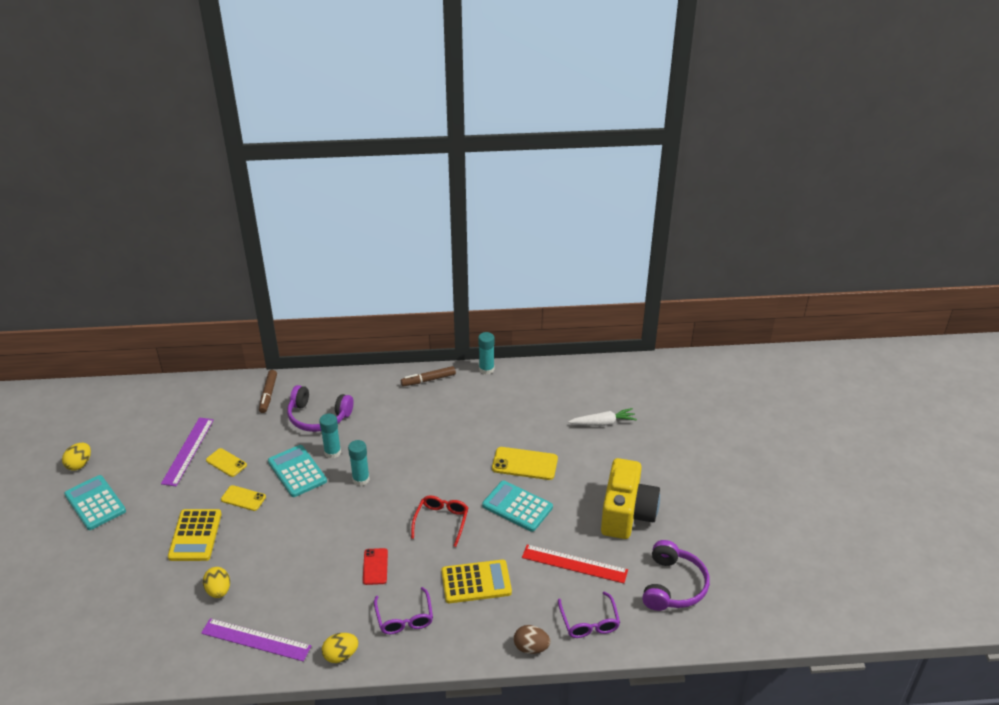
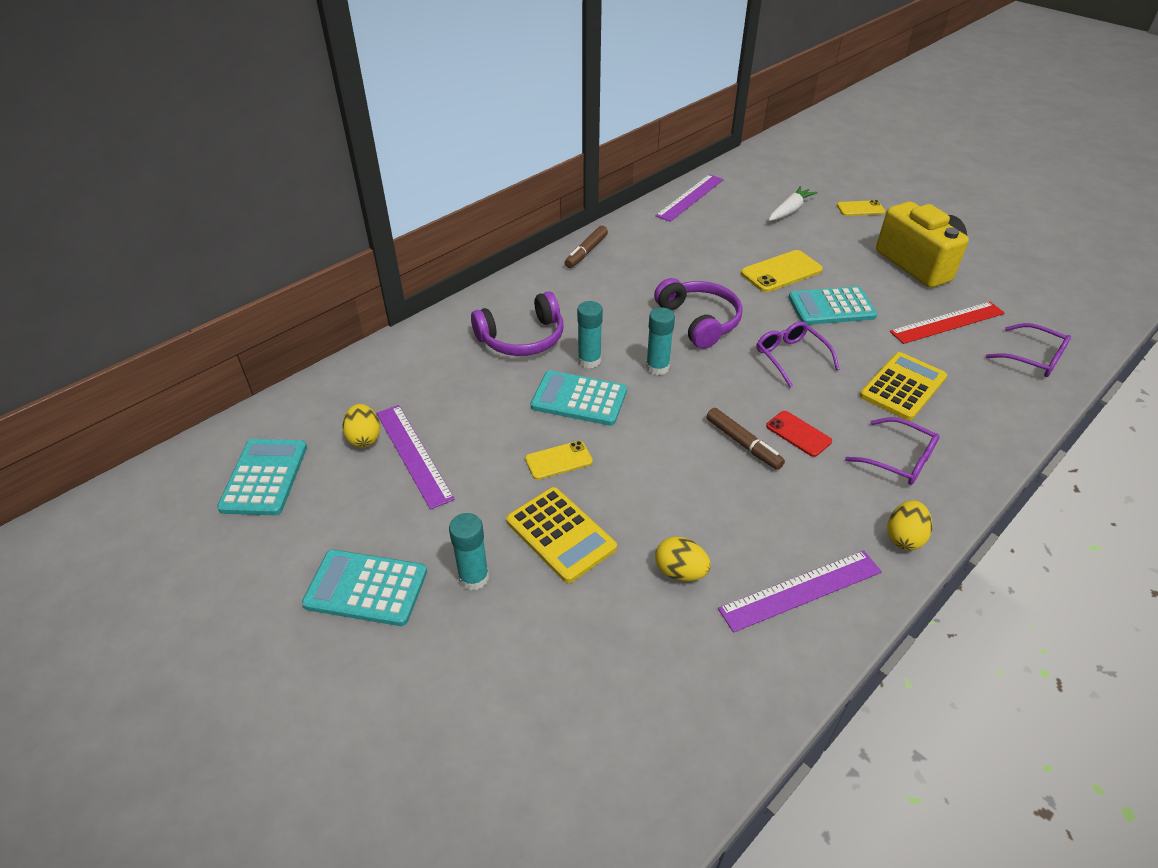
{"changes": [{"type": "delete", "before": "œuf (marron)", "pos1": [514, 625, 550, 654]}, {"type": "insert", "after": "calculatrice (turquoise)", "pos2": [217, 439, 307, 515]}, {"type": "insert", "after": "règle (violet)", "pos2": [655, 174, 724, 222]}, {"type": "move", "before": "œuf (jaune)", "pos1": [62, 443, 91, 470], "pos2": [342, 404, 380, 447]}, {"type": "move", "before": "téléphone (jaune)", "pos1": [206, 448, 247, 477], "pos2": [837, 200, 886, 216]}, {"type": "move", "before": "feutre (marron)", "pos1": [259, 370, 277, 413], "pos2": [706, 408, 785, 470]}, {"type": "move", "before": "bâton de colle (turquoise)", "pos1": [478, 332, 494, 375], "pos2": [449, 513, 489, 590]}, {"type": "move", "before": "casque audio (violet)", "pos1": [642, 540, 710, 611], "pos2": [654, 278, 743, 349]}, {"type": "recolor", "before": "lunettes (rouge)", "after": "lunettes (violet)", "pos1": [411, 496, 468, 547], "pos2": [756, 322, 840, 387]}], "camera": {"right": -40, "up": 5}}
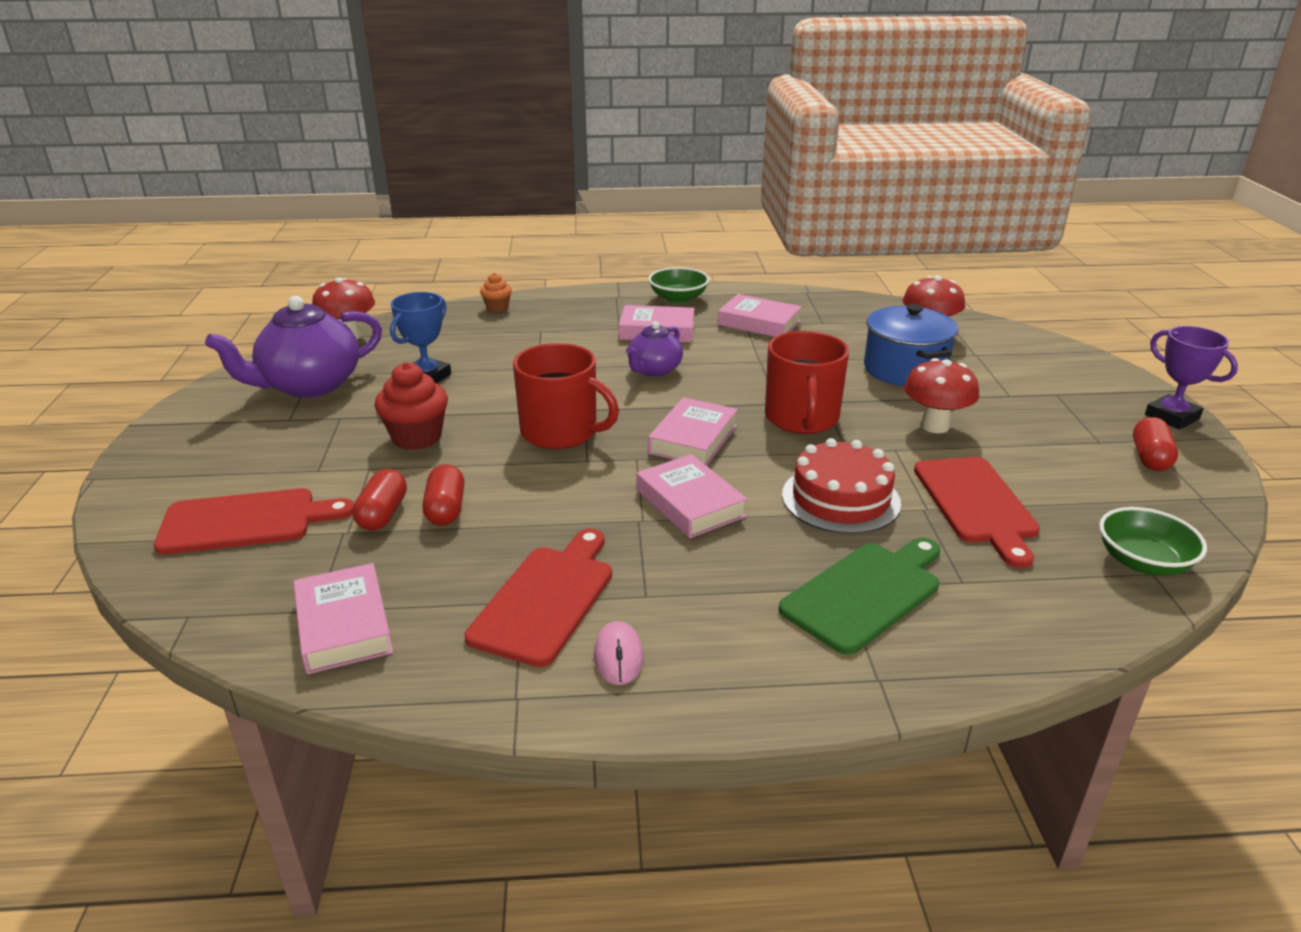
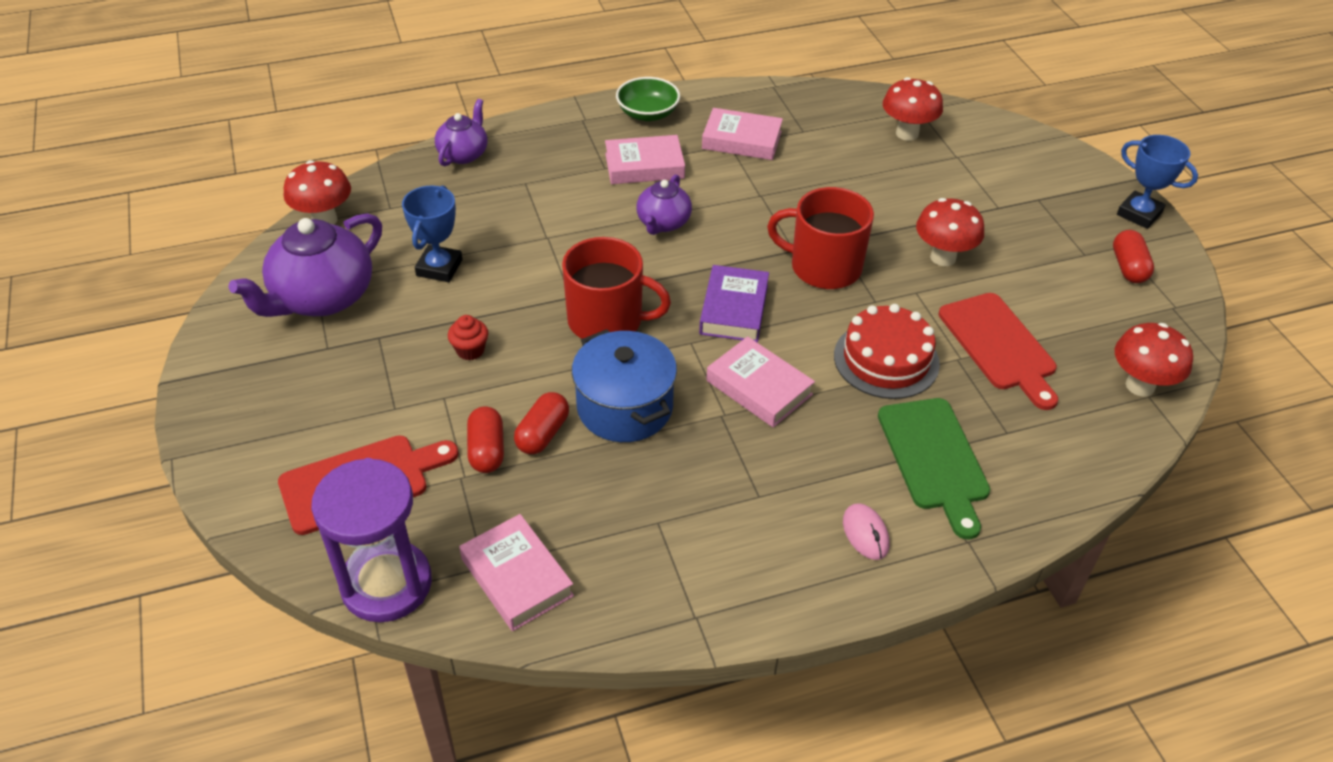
{"changes": [{"type": "delete", "before": "planche à découper (rouge)", "pos1": [465, 528, 612, 667]}, {"type": "insert", "after": "sablier (violet)", "pos2": [311, 458, 432, 622]}, {"type": "move", "before": "souris (rose)", "pos1": [594, 621, 643, 685], "pos2": [843, 503, 889, 560]}, {"type": "move", "before": "marmite (bleu)", "pos1": [864, 304, 958, 386], "pos2": [572, 329, 677, 442]}, {"type": "replace", "before": "muffin (orange)", "after": "théière (violet)", "pos1": [480, 273, 512, 312], "pos2": [435, 99, 488, 166]}, {"type": "replace", "before": "bol (vert)", "after": "champignon (rouge)", "pos1": [1099, 507, 1207, 576], "pos2": [1115, 323, 1193, 397]}, {"type": "recolor", "before": "livre (rose)", "after": "livre (violet)", "pos1": [648, 397, 738, 466], "pos2": [699, 265, 769, 342]}, {"type": "recolor", "before": "trophée (violet)", "after": "trophée (bleu)", "pos1": [1145, 326, 1238, 430], "pos2": [1117, 135, 1198, 229]}, {"type": "rotate", "before": "gélule (rouge)", "pos1": [422, 464, 464, 526], "pos2": [514, 392, 569, 454], "turn": 45}, {"type": "rotate", "before": "tasse (rouge)", "pos1": [765, 331, 849, 434], "pos2": [767, 187, 874, 289], "turn": 120}, {"type": "rotate", "before": "planche à découper (vert)", "pos1": [779, 537, 940, 655], "pos2": [878, 398, 990, 539], "turn": 135}, {"type": "resize", "before": "muffin (rouge)", "pos1": [375, 362, 448, 450], "pos2": [448, 315, 488, 360], "scale": 0.57}], "camera": {"right": -15, "up": 15}}
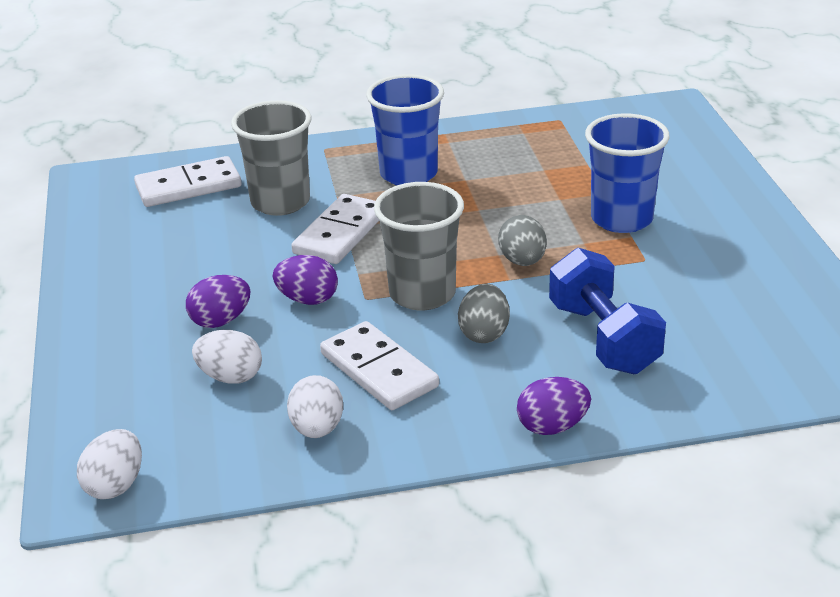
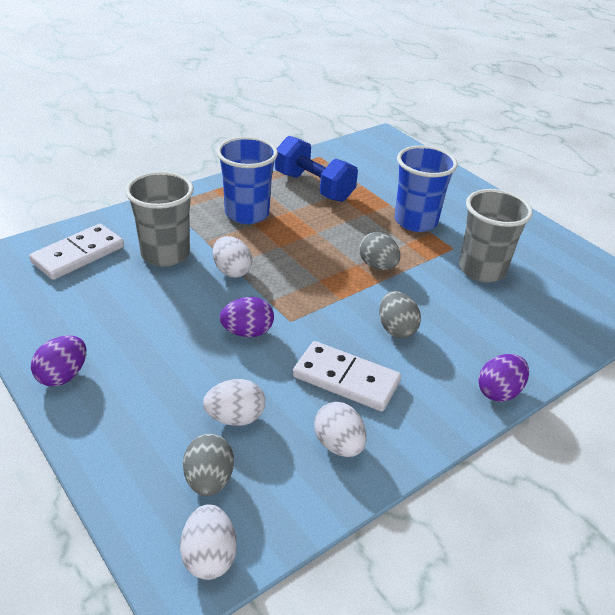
{"changes": [{"type": "insert", "after": "œuf (gris)", "pos2": [183, 434, 234, 496]}, {"type": "move", "before": "œuf (violet)", "pos1": [186, 275, 250, 328], "pos2": [31, 335, 86, 387]}, {"type": "move", "before": "gobelet (gris)", "pos1": [374, 182, 464, 311], "pos2": [459, 189, 533, 282]}, {"type": "move", "before": "haltère (bleu)", "pos1": [549, 248, 666, 374], "pos2": [275, 136, 358, 202]}, {"type": "replace", "before": "domino (blanc)", "after": "œuf (blanc)", "pos1": [291, 194, 379, 264], "pos2": [213, 236, 252, 278]}], "camera": {"right": -30, "up": 5}}
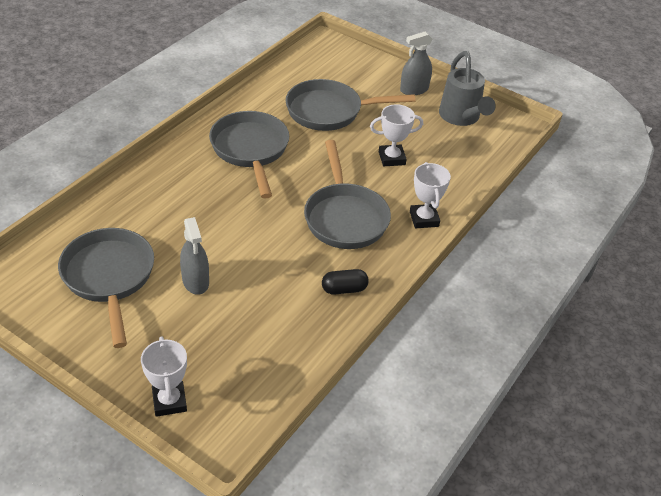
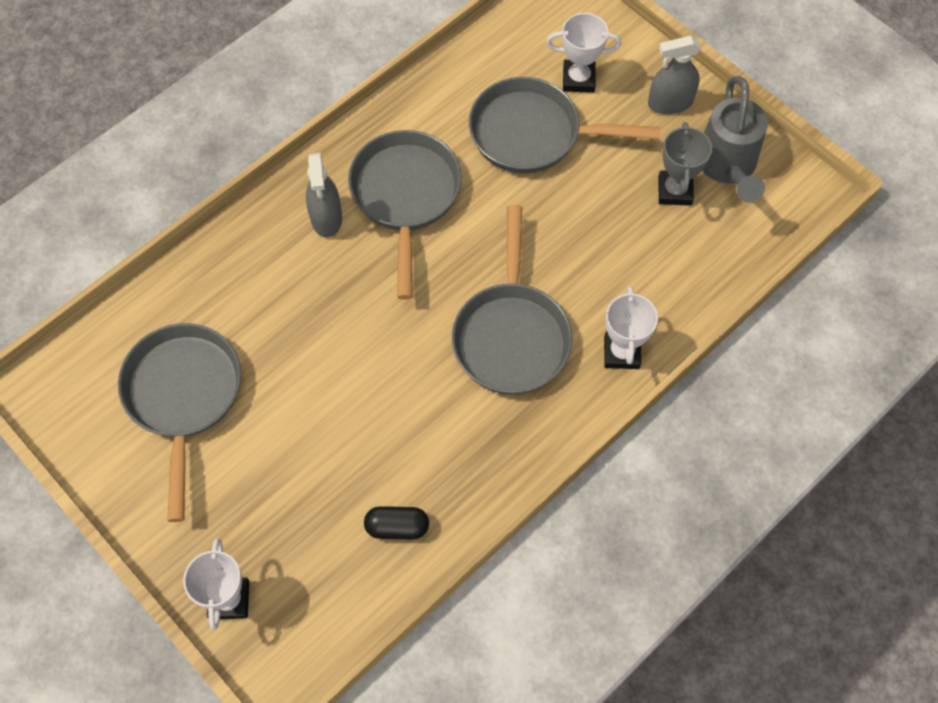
{"changes": [{"type": "insert", "after": "trophée (gris)", "pos2": [658, 122, 712, 206]}, {"type": "move", "before": "vaporisateur (gris)", "pos1": [180, 217, 209, 295], "pos2": [306, 153, 342, 238]}, {"type": "move", "before": "gélule (noir)", "pos1": [322, 269, 369, 295], "pos2": [364, 506, 429, 540]}, {"type": "move", "before": "trophée (blanc)", "pos1": [370, 104, 423, 166], "pos2": [546, 13, 621, 93]}], "camera": {"right": 15, "up": 20}}
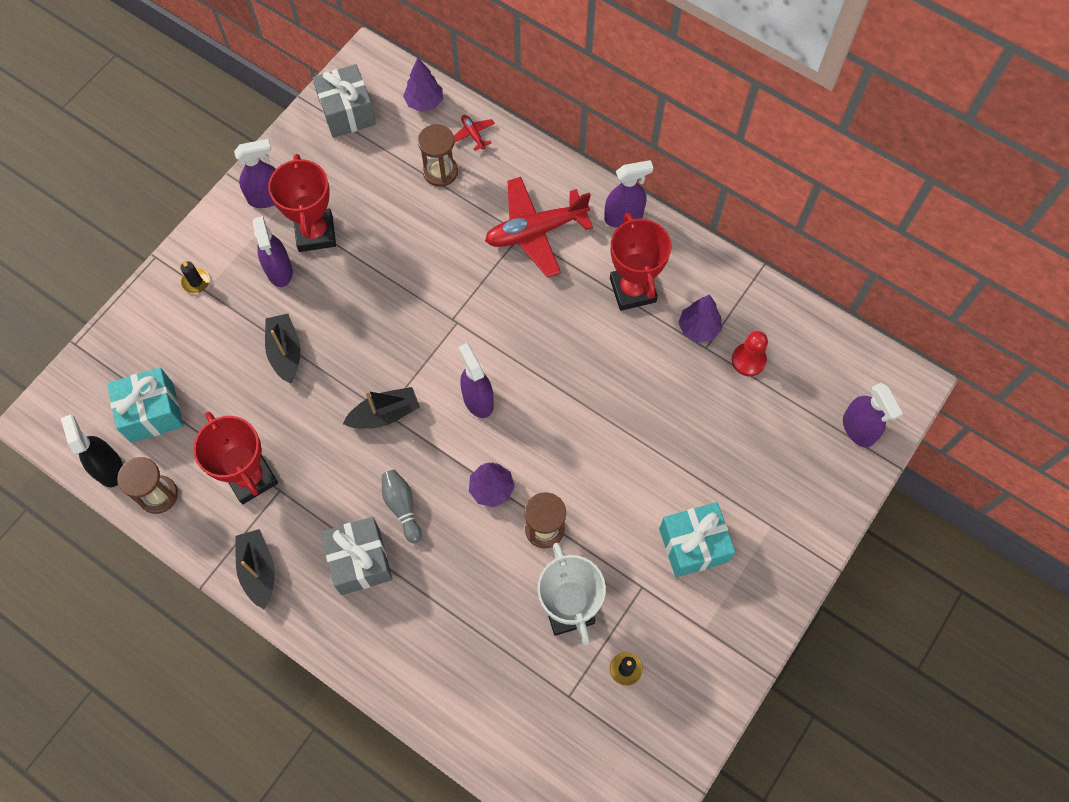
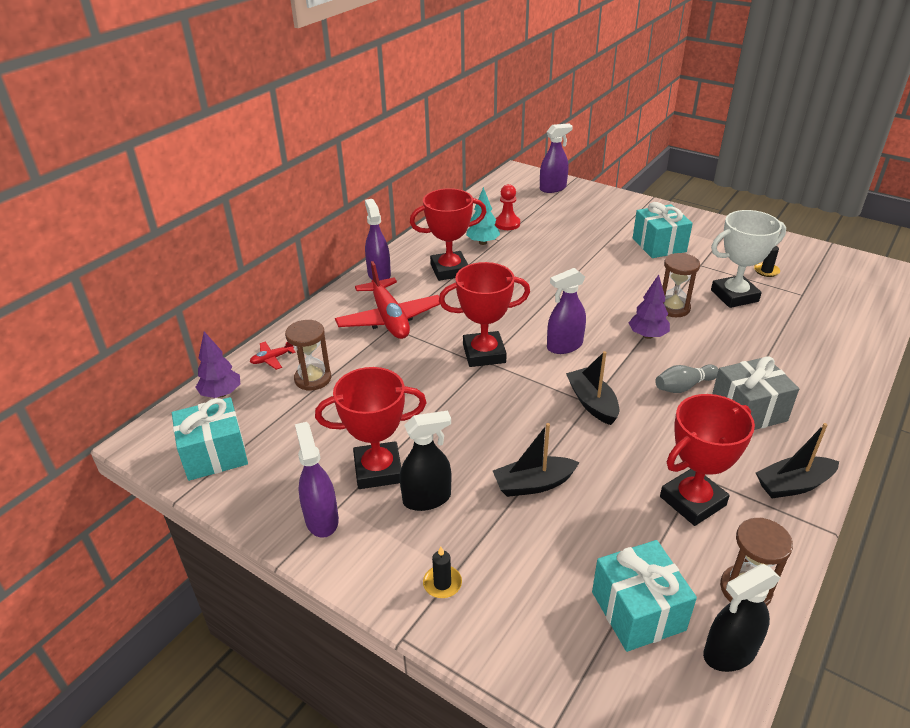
{"changes": [{"type": "insert", "after": "trophée (rouge)", "pos2": [439, 262, 530, 367]}, {"type": "recolor", "before": "vaporisateur (violet)", "after": "vaporisateur (noir)", "pos1": [253, 216, 293, 287], "pos2": [400, 411, 451, 511]}, {"type": "recolor", "before": "cadeau (gris)", "after": "cadeau (turquoise)", "pos1": [313, 64, 376, 138], "pos2": [172, 397, 248, 481]}, {"type": "recolor", "before": "arbre (violet)", "after": "arbre (turquoise)", "pos1": [678, 294, 722, 343], "pos2": [466, 187, 500, 245]}], "camera": {"right": -90, "up": -30}}
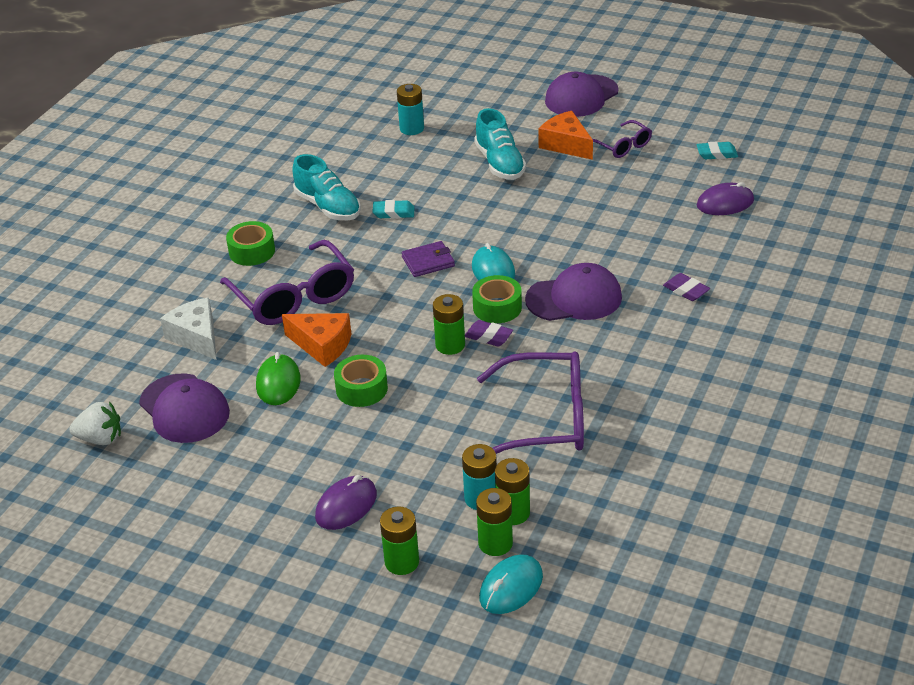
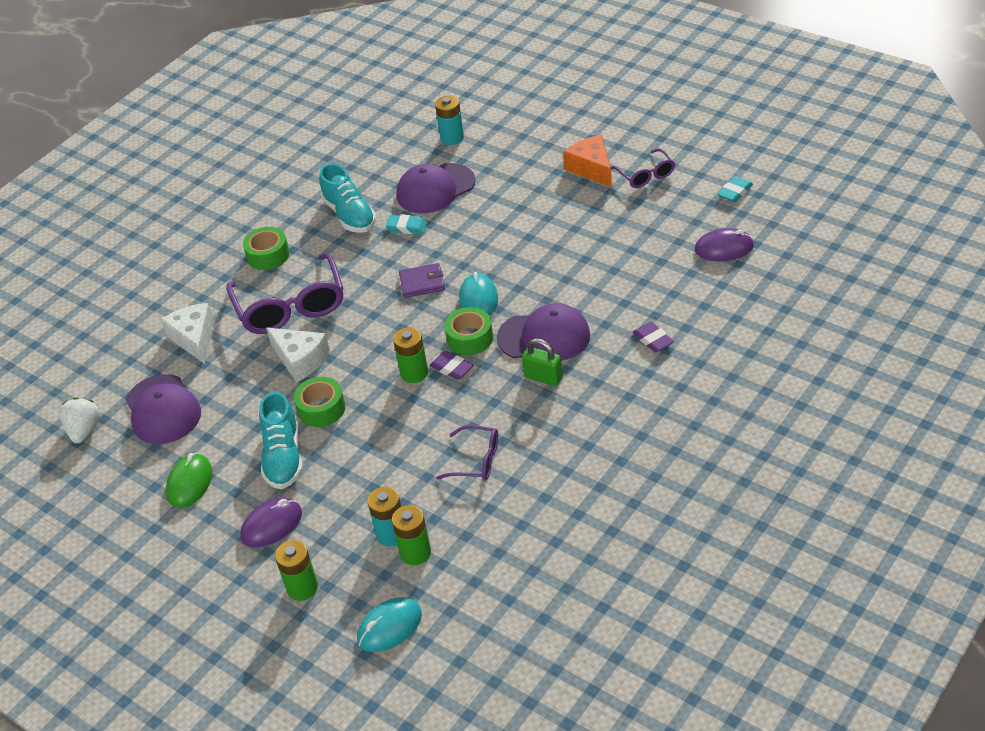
{"changes": [{"type": "delete", "before": "pile (vert)", "pos1": [476, 488, 513, 556]}, {"type": "insert", "after": "cadenas (vert)", "pos2": [522, 338, 563, 386]}, {"type": "move", "before": "souris (vert)", "pos1": [256, 352, 301, 405], "pos2": [166, 453, 212, 508]}, {"type": "move", "before": "chaussure (turquoise)", "pos1": [474, 108, 526, 180], "pos2": [259, 392, 303, 489]}, {"type": "move", "before": "casquette (violet)", "pos1": [545, 72, 619, 117], "pos2": [396, 163, 475, 213]}, {"type": "recolor", "before": "fromage (orange)", "after": "fromage (blanc)", "pos1": [282, 313, 351, 367], "pos2": [266, 328, 330, 382]}, {"type": "rotate", "before": "fraise (blanc)", "pos1": [69, 401, 121, 445], "pos2": [59, 397, 100, 443], "turn": -105}, {"type": "rotate", "before": "gomme (turquoise)", "pos1": [696, 142, 738, 159], "pos2": [717, 176, 753, 202], "turn": -60}, {"type": "resize", "before": "lunettes (violet)", "pos1": [477, 352, 584, 454], "pos2": [436, 425, 498, 480], "scale": 0.53}], "camera": {"right": 15, "up": 5}}
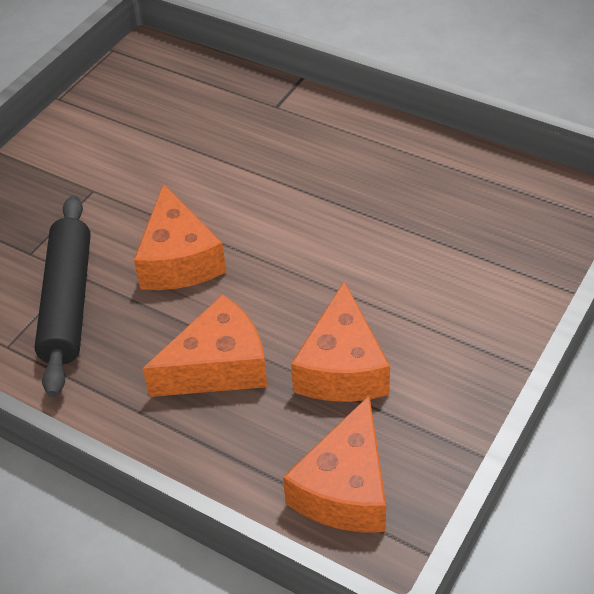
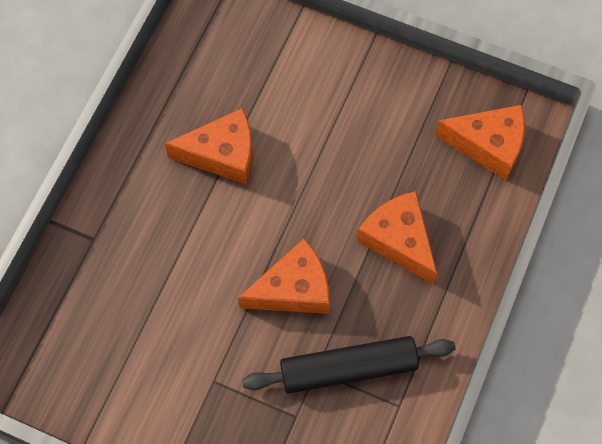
{"changes": [{"type": "move", "before": "fromage (orange)", "pos1": [291, 281, 390, 402], "pos2": [165, 108, 253, 185]}], "camera": {"right": -100, "up": 20}}
